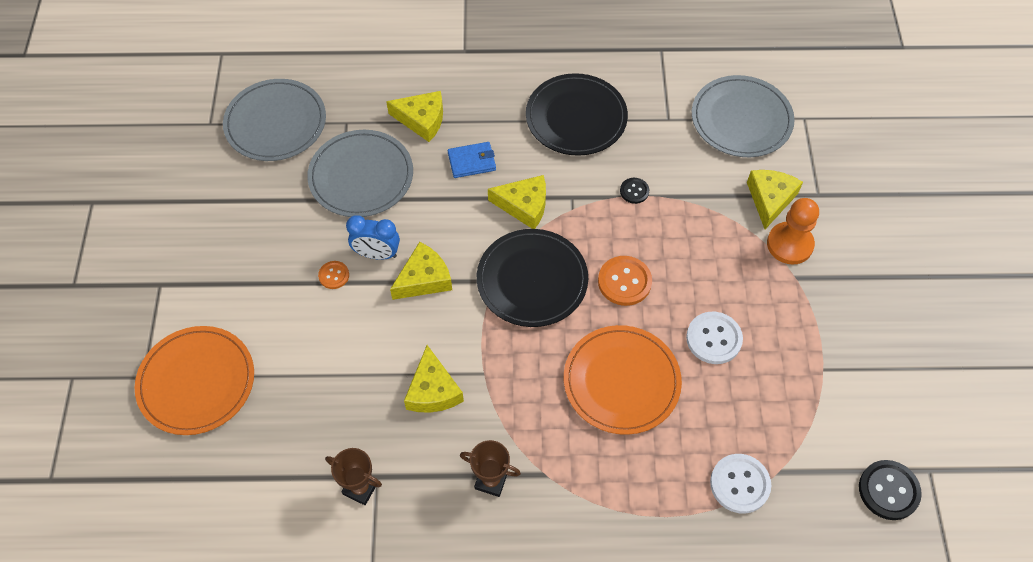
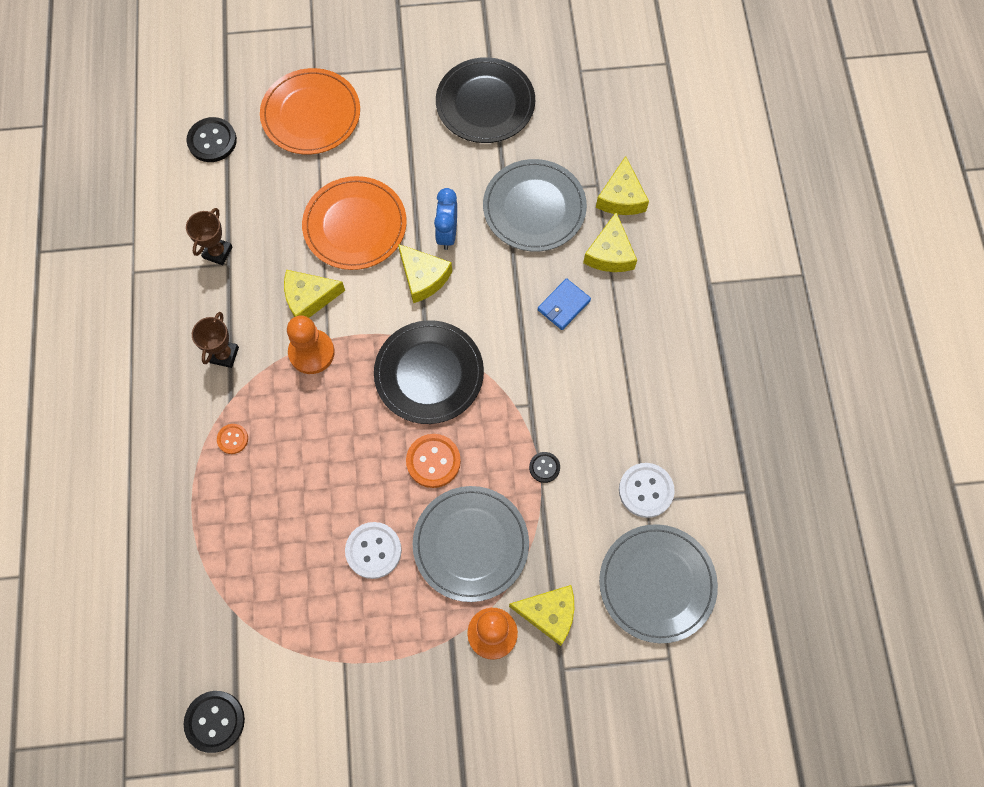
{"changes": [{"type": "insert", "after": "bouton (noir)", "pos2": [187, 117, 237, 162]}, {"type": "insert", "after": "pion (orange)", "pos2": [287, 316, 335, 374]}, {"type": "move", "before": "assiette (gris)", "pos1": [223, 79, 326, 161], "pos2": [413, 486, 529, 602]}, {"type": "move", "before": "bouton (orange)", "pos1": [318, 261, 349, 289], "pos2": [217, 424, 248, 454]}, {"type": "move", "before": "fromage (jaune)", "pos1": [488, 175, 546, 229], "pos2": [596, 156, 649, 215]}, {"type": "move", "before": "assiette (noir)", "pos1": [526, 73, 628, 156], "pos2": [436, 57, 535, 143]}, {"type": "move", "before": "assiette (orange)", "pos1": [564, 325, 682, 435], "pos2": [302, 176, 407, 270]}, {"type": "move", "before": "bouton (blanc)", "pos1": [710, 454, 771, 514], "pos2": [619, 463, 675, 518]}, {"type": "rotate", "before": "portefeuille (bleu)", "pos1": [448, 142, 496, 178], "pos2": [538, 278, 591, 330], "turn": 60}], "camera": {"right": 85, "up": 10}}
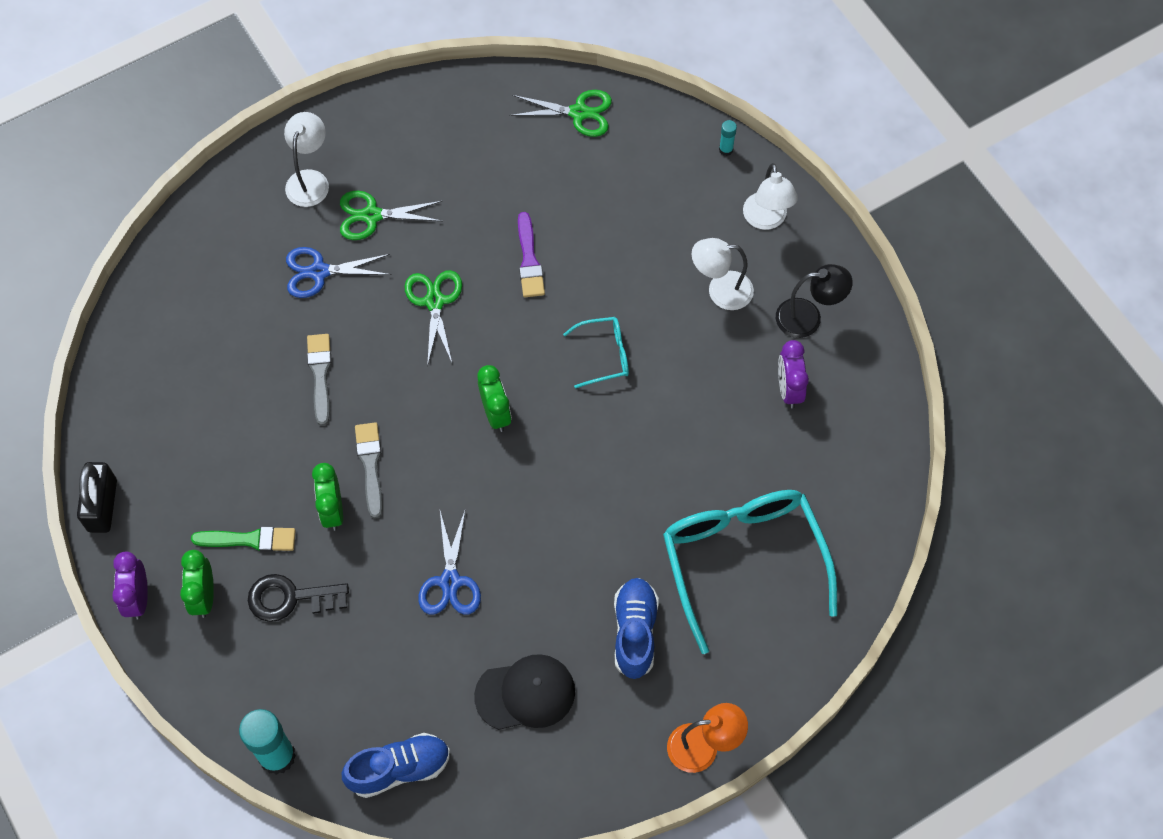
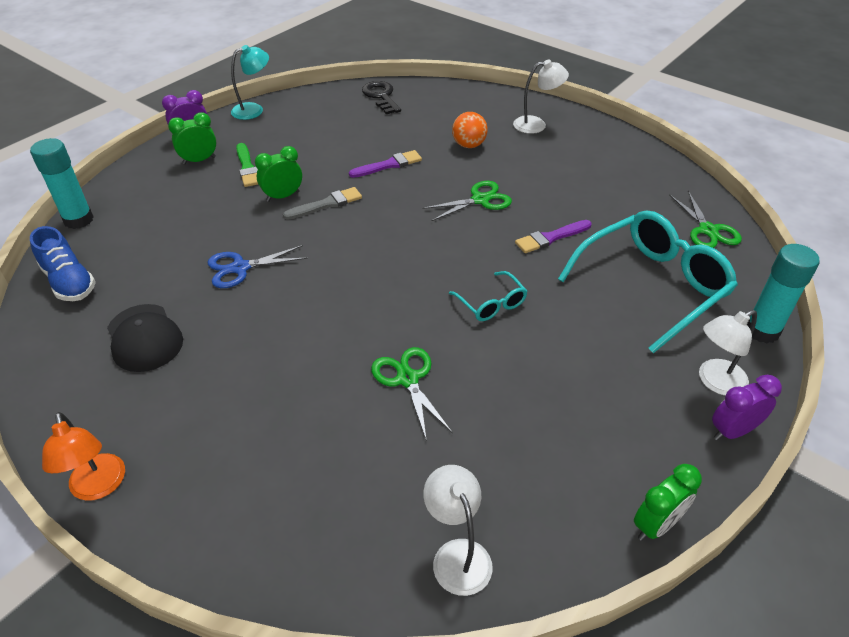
{"changes": [{"type": "delete", "before": "chaussure (bleu)", "pos1": [614, 578, 659, 679]}, {"type": "delete", "before": "lampe (noir)", "pos1": [776, 264, 853, 338]}, {"type": "move", "before": "clé (noir)", "pos1": [248, 574, 349, 622], "pos2": [362, 81, 401, 114]}, {"type": "move", "before": "ciseaux (vert)", "pos1": [340, 191, 442, 240], "pos2": [371, 347, 452, 441]}, {"type": "move", "before": "réveil (vert)", "pos1": [478, 365, 511, 432], "pos2": [634, 464, 702, 541]}, {"type": "move", "before": "lunettes (turquoise)", "pos1": [663, 490, 837, 654], "pos2": [558, 211, 738, 353]}, {"type": "move", "before": "lampe (blanc)", "pos1": [692, 238, 754, 310], "pos2": [423, 465, 493, 596]}, {"type": "move", "before": "réveil (violet)", "pos1": [778, 340, 809, 409], "pos2": [712, 375, 782, 440]}, {"type": "replace", "before": "cadenas (noir)", "after": "lampe (turquoise)", "pos1": [77, 462, 117, 533], "pos2": [231, 45, 269, 120]}, {"type": "replace", "before": "ciseaux (bleu)", "after": "balle (orange)", "pos1": [286, 247, 392, 298], "pos2": [452, 112, 488, 148]}, {"type": "recolor", "before": "pinceau (gris)", "after": "pinceau (violet)", "pos1": [307, 334, 332, 426], "pos2": [349, 150, 422, 178]}, {"type": "resize", "before": "bâton de colle (turquoise)", "pos1": [719, 120, 737, 156], "pos2": [747, 244, 820, 343], "scale": 2.24}], "camera": {"right": 70, "up": -20}}
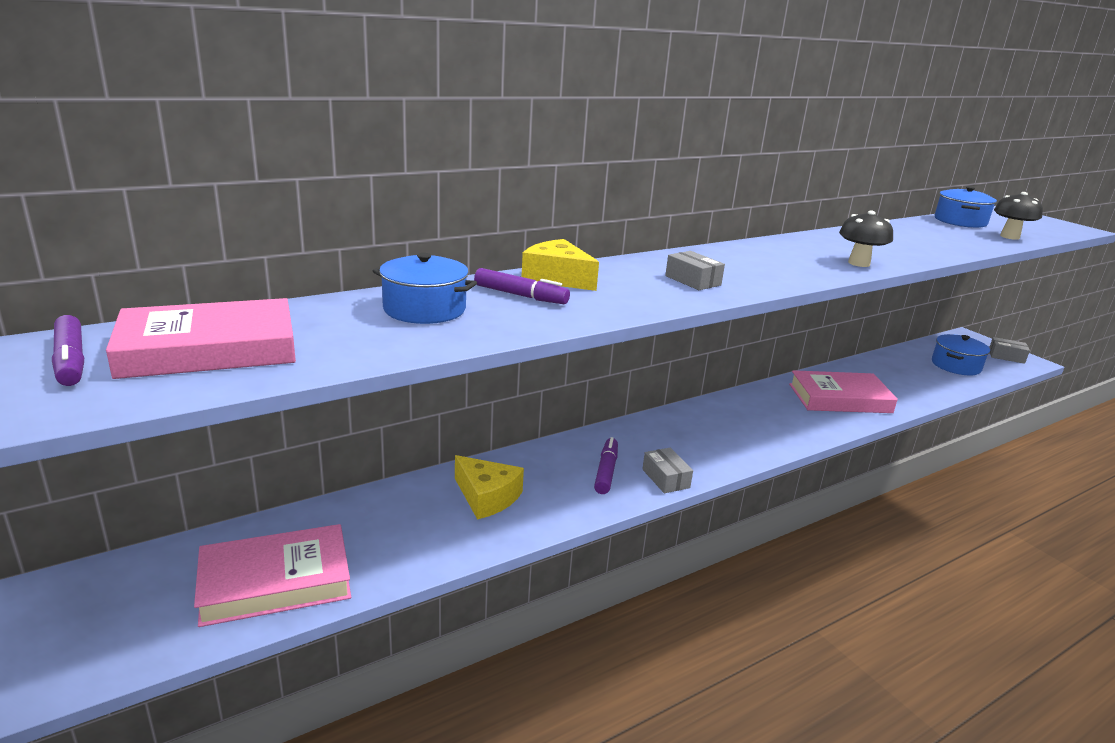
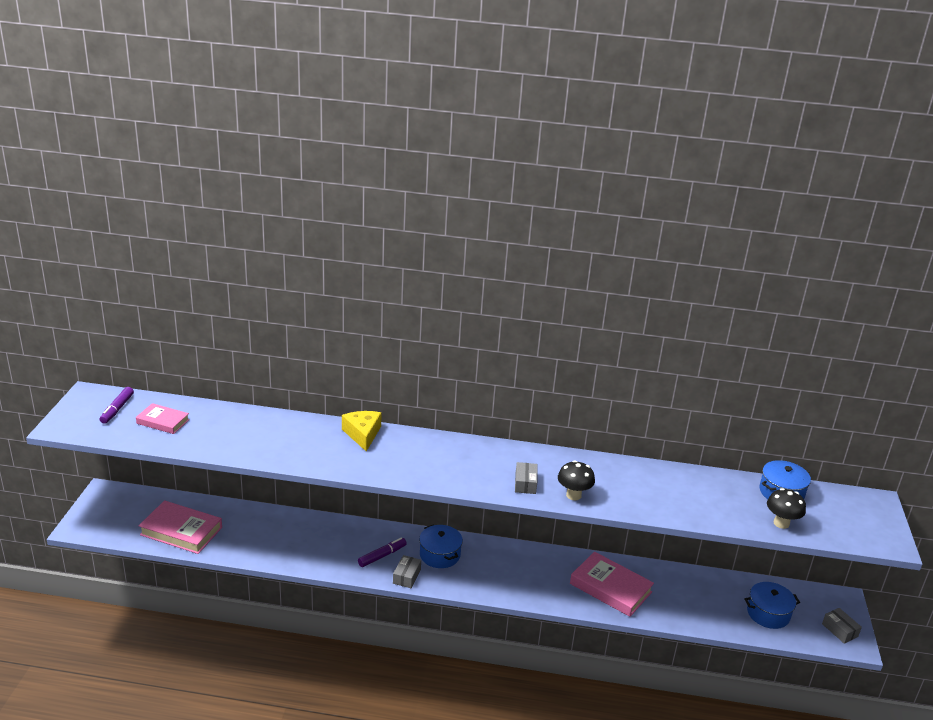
{"changes": [{"type": "delete", "before": "fromage (jaune)", "pos1": [455, 455, 524, 520]}, {"type": "delete", "before": "feutre (violet)", "pos1": [474, 268, 570, 304]}, {"type": "move", "before": "marmite (bleu)", "pos1": [373, 253, 477, 324], "pos2": [419, 524, 463, 568]}, {"type": "move", "before": "boîte (gris)", "pos1": [665, 251, 725, 290], "pos2": [515, 462, 538, 494]}, {"type": "resize", "before": "livre (rose)", "pos1": [106, 298, 296, 379], "pos2": [136, 403, 190, 434], "scale": 0.61}], "camera": {"right": 40, "up": 5}}
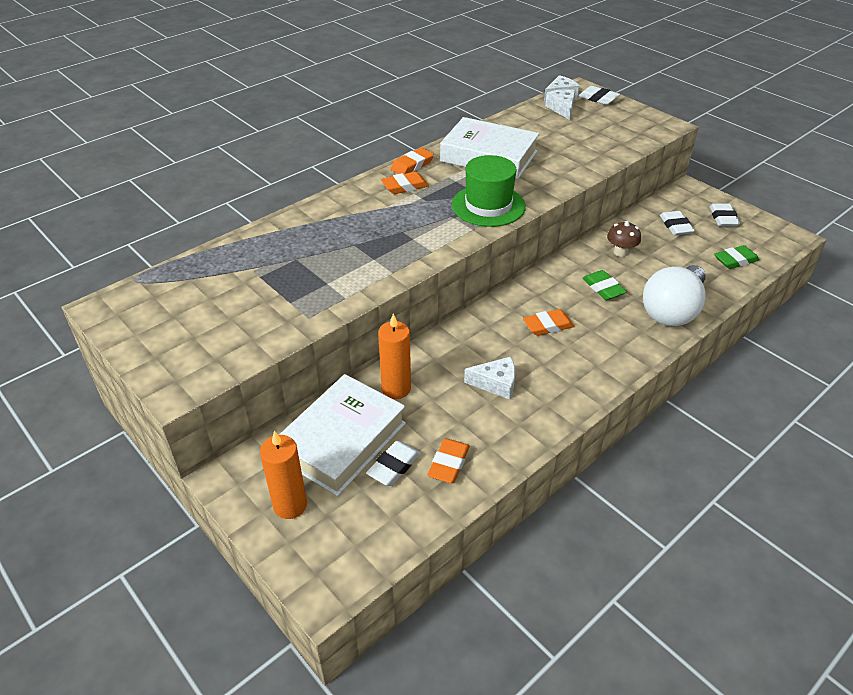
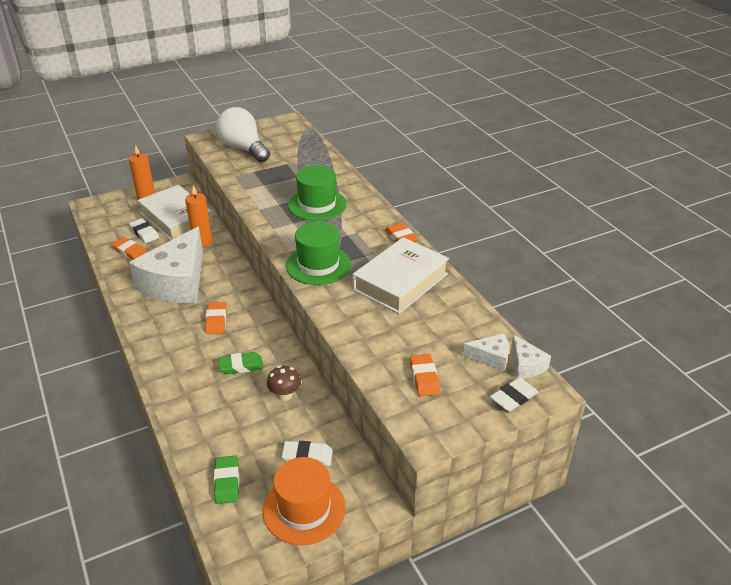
{"changes": [{"type": "insert", "after": "chapeau (vert)", "pos2": [288, 166, 347, 221]}, {"type": "move", "before": "gomme (orange)", "pos1": [381, 172, 429, 194], "pos2": [410, 354, 440, 396]}, {"type": "move", "before": "ampoule (blanc)", "pos1": [643, 265, 706, 326], "pos2": [216, 107, 270, 162]}, {"type": "replace", "before": "gomme (blanc)", "after": "chapeau (orange)", "pos1": [710, 203, 740, 227], "pos2": [263, 457, 346, 545]}, {"type": "resize", "before": "fromage (blanc)", "pos1": [464, 357, 515, 399], "pos2": [129, 227, 203, 303], "scale": 2.37}], "camera": {"right": 105, "up": -5}}
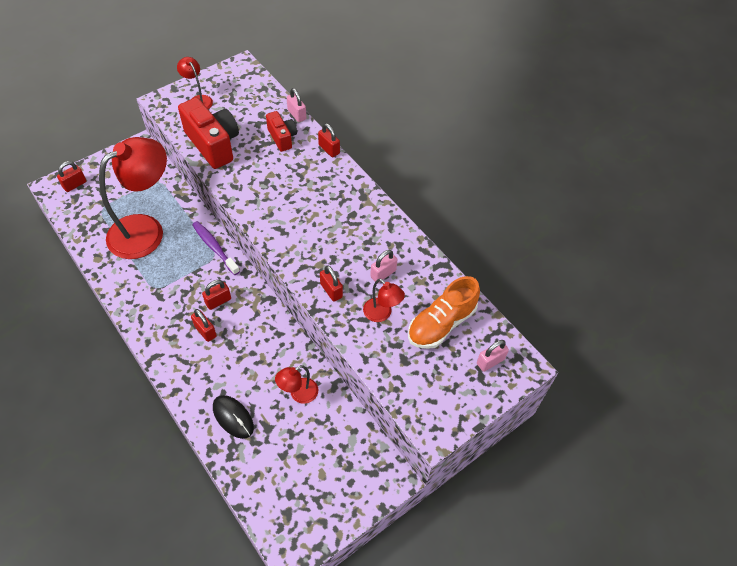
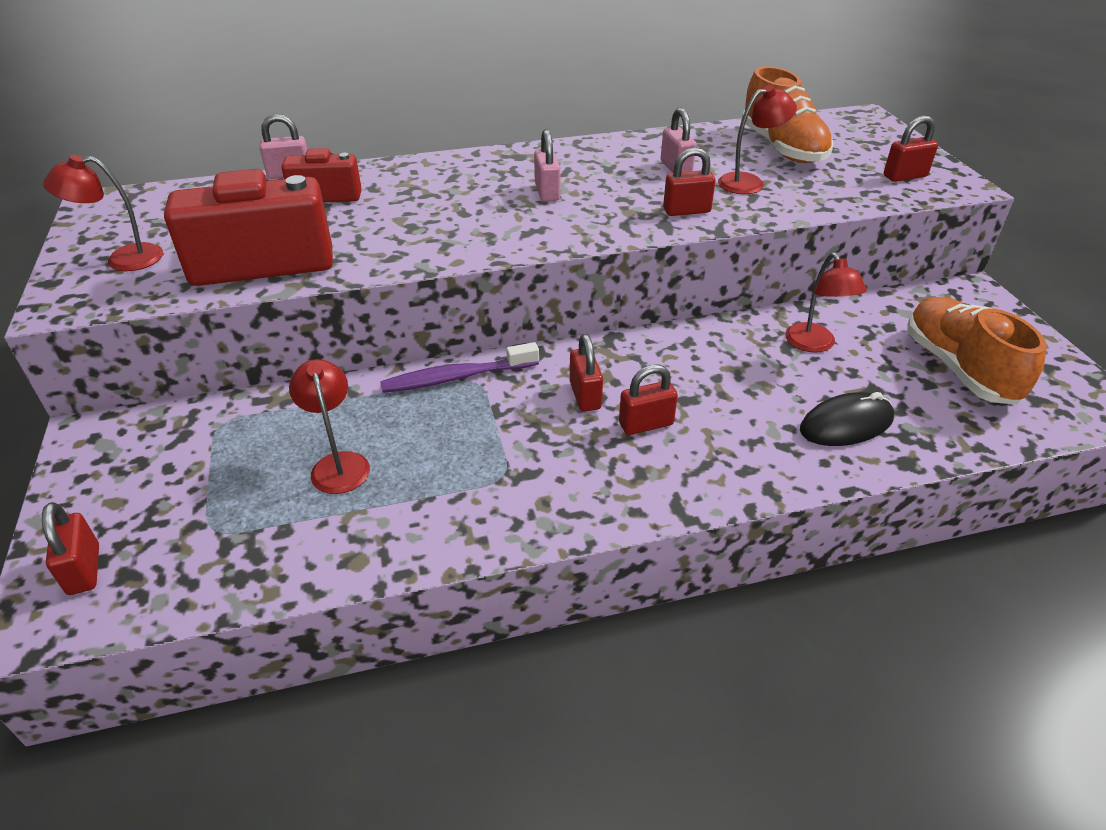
{"changes": [{"type": "insert", "after": "chaussure (orange)", "pos2": [907, 297, 1047, 405]}, {"type": "move", "before": "cadenas (rouge)", "pos1": [318, 123, 340, 157], "pos2": [884, 115, 938, 182]}, {"type": "move", "before": "cadenas (rose)", "pos1": [477, 340, 509, 372], "pos2": [534, 129, 561, 202]}, {"type": "resize", "before": "lampe (rouge)", "pos1": [99, 137, 167, 259], "pos2": [289, 359, 370, 494], "scale": 0.44}], "camera": {"right": -65, "up": -15}}
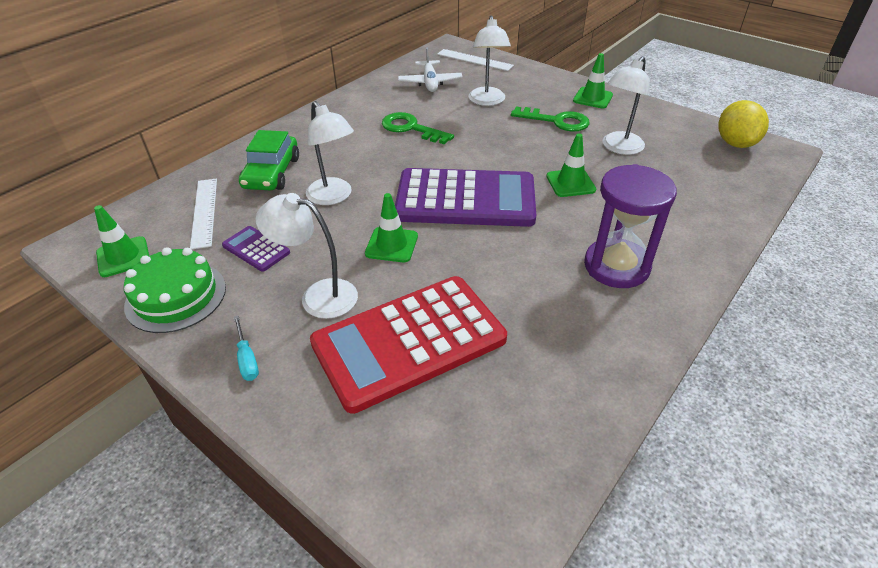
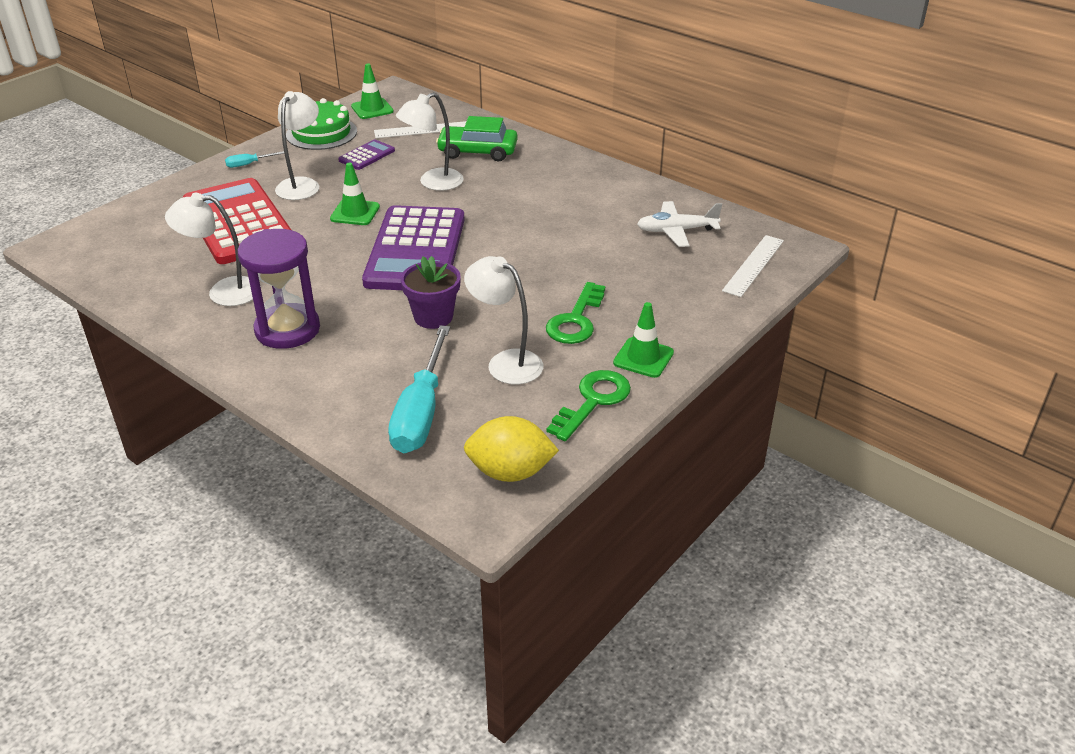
{"changes": [{"type": "insert", "after": "tournevis (turquoise)", "pos2": [388, 325, 450, 453]}, {"type": "move", "before": "clé (vert)", "pos1": [382, 112, 454, 144], "pos2": [547, 370, 631, 441]}, {"type": "move", "before": "lampe (blanc)", "pos1": [468, 16, 511, 106], "pos2": [165, 193, 261, 306]}, {"type": "replace", "before": "cône de chantier (vert)", "after": "pot de fleurs (violet)", "pos1": [546, 133, 596, 197], "pos2": [401, 256, 461, 329]}], "camera": {"right": 90, "up": -5}}
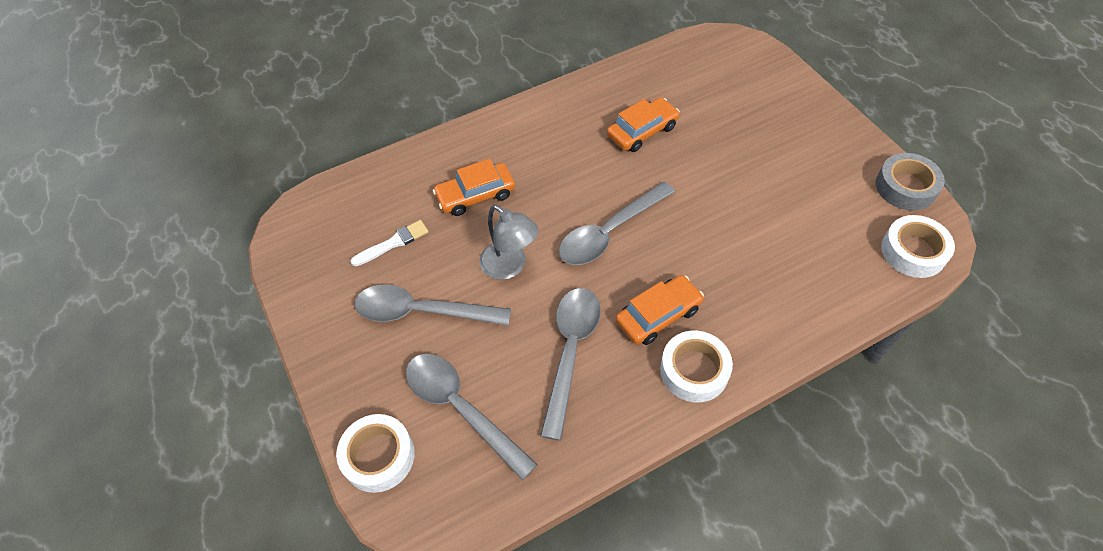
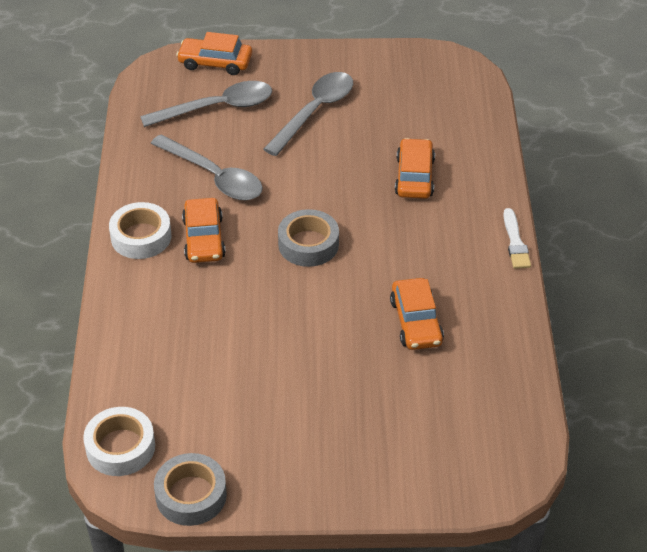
{"changes": [{"type": "delete", "before": "lampe (gris)", "pos1": [479, 205, 539, 280]}, {"type": "move", "before": "pinceau (blanc)", "pos1": [350, 220, 428, 266], "pos2": [503, 208, 531, 269]}, {"type": "replace", "before": "ruban adhésif (blanc)", "after": "voiture (orange)", "pos1": [336, 414, 415, 493], "pos2": [176, 32, 252, 75]}, {"type": "replace", "before": "cuillère (gris)", "after": "ruban adhésif (gris)", "pos1": [559, 182, 675, 265], "pos2": [278, 209, 339, 267]}], "camera": {"right": 115, "up": -10}}
